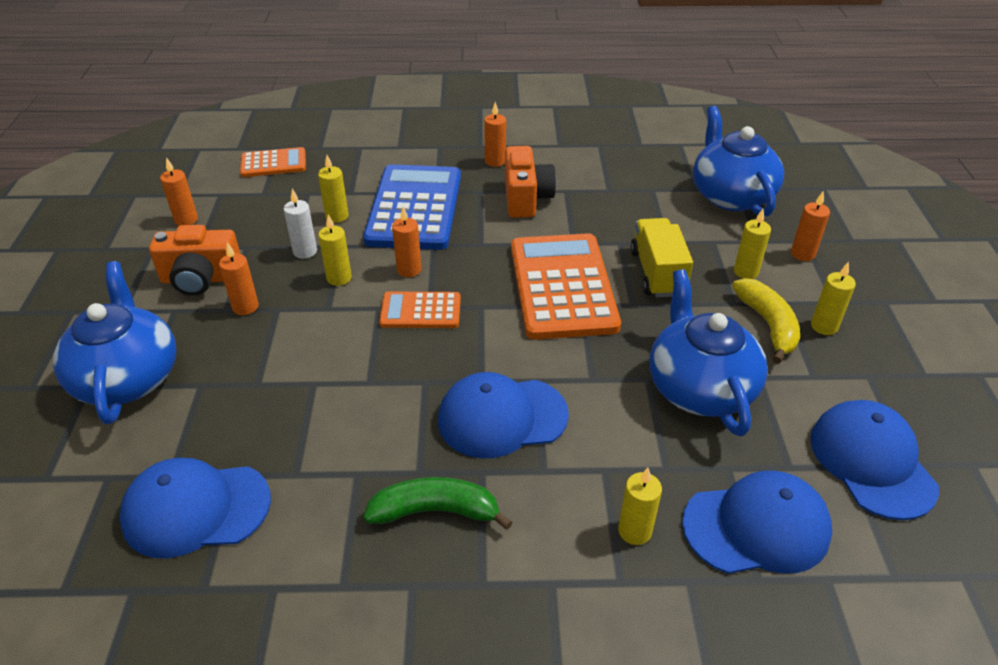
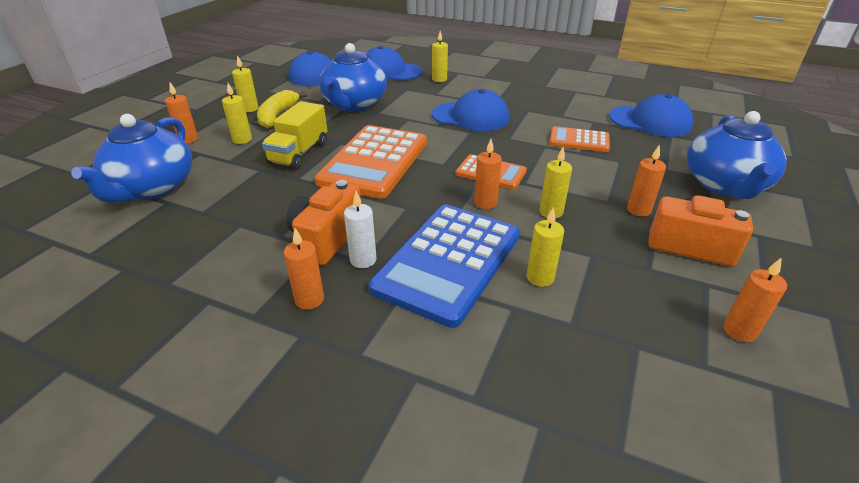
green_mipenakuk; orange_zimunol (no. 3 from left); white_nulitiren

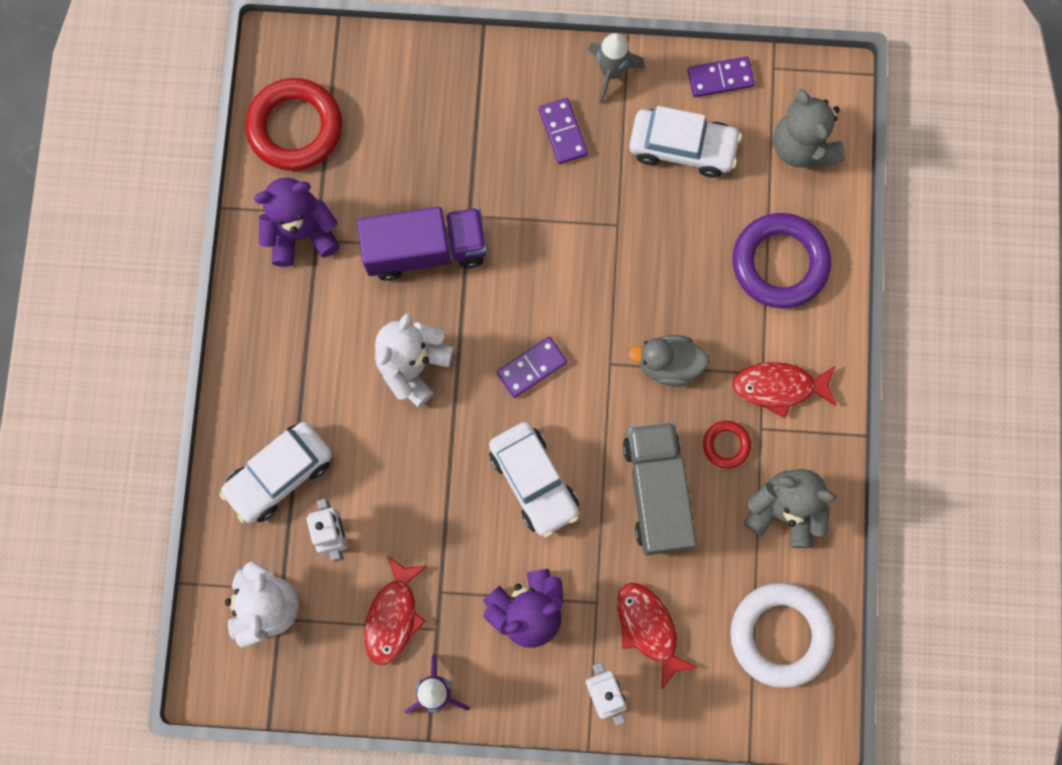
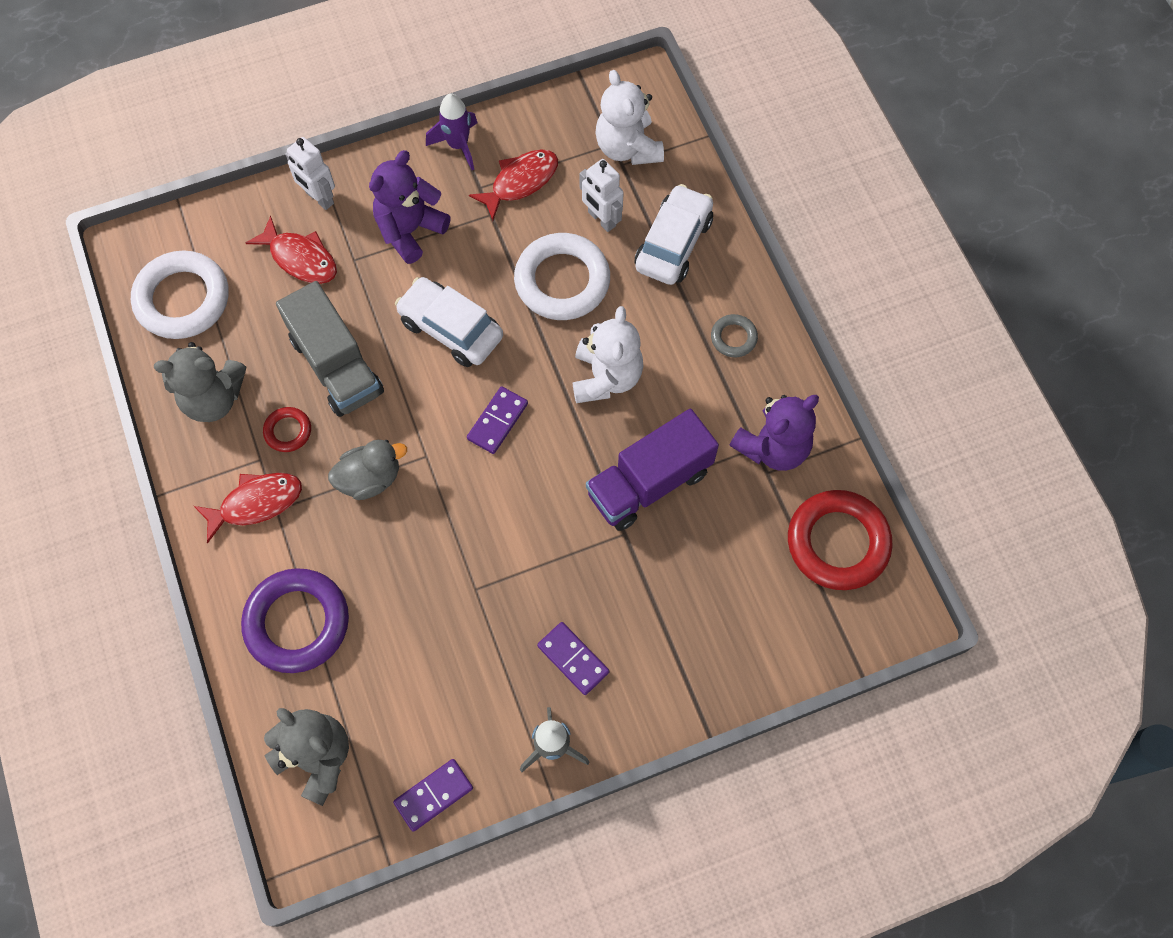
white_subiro (no. 3 from left in the first image); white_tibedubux (no. 2 from left); grey_tibedubux; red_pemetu (no. 3 from left)

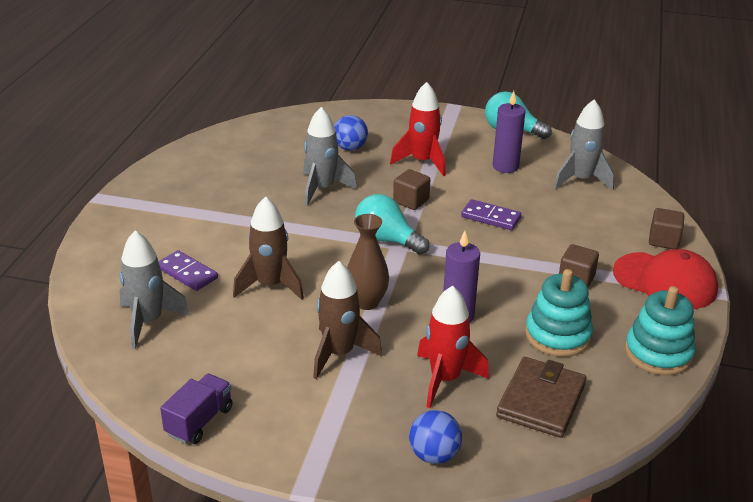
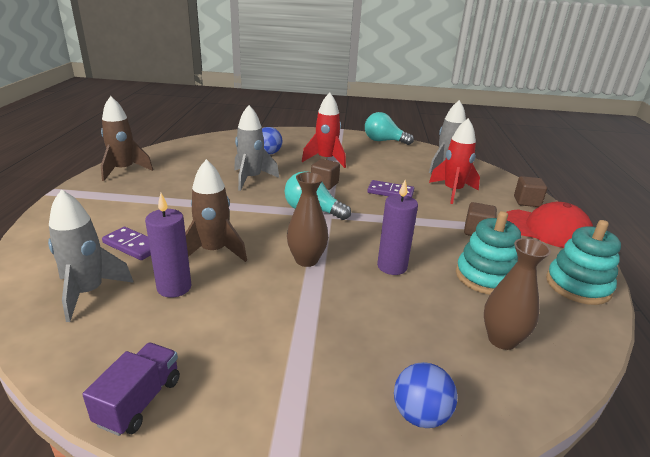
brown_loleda (no. 1 from left); red_loleda (no. 2 from left); purple_nulitiren (no. 1 from left); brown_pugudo (no. 2 from left)

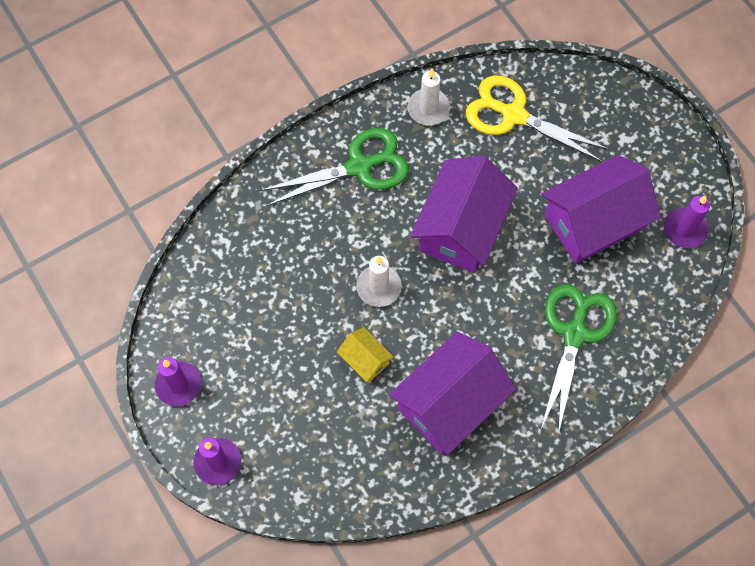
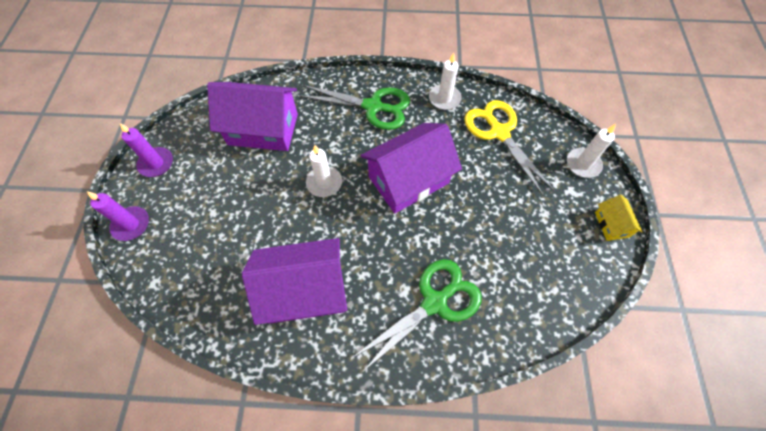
purple_nulitiren (no. 3 from left in the first image); white_nulitiren (no. 3 from left); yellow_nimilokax; purple_nimilokax (no. 1 from left)

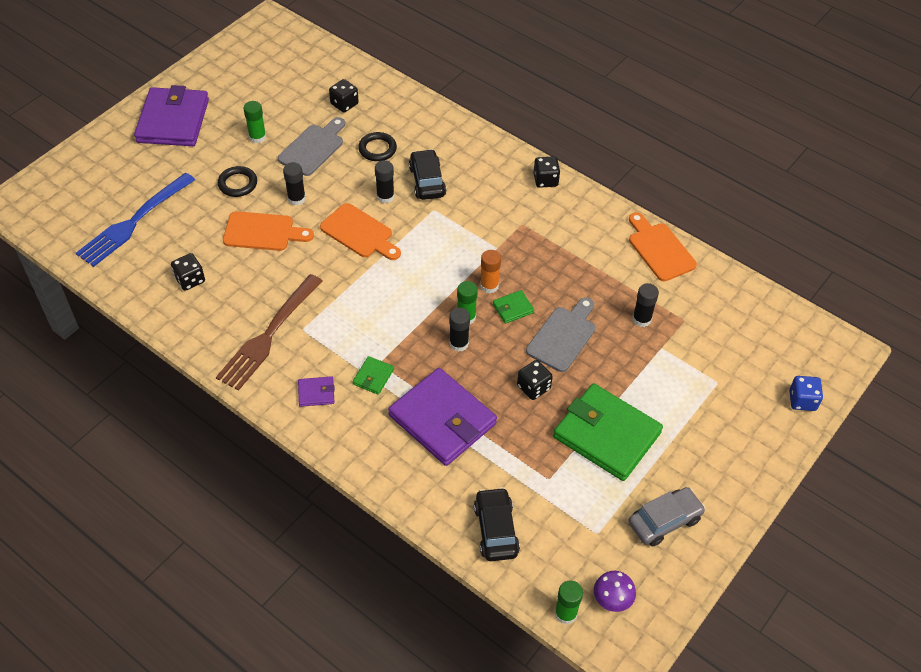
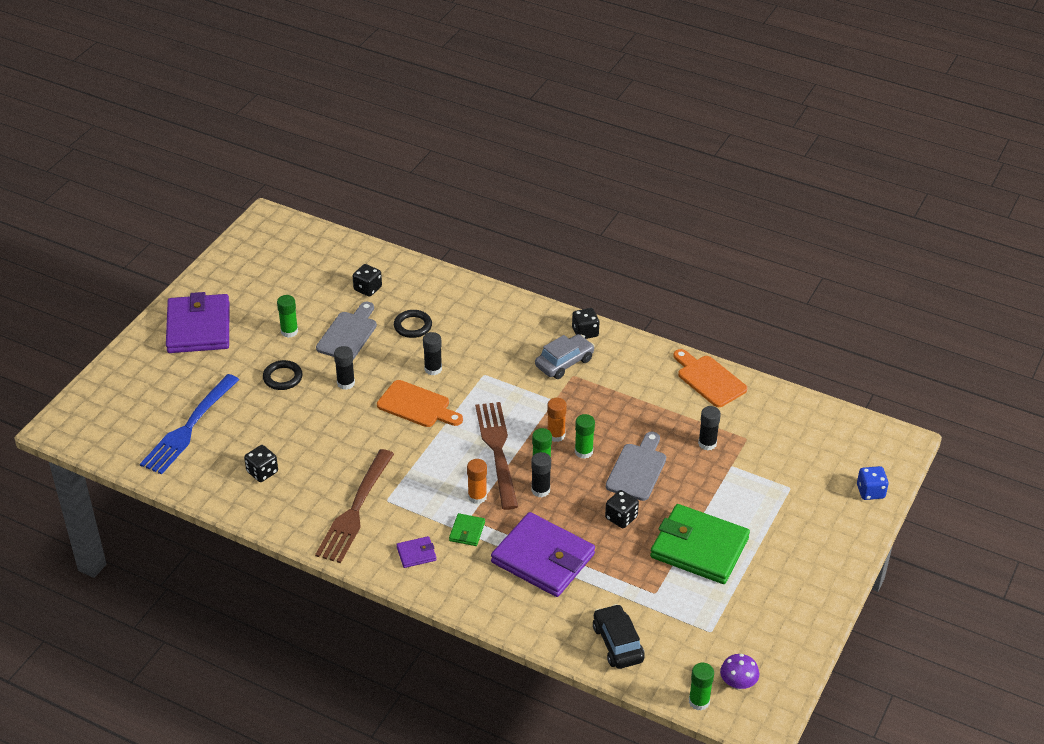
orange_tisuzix (no. 1 from left in the first image); black_subiro (no. 1 from left in the first image); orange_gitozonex (no. 1 from left); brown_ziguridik (no. 2 from left); grey_subiro; green_gitozonex (no. 3 from left)

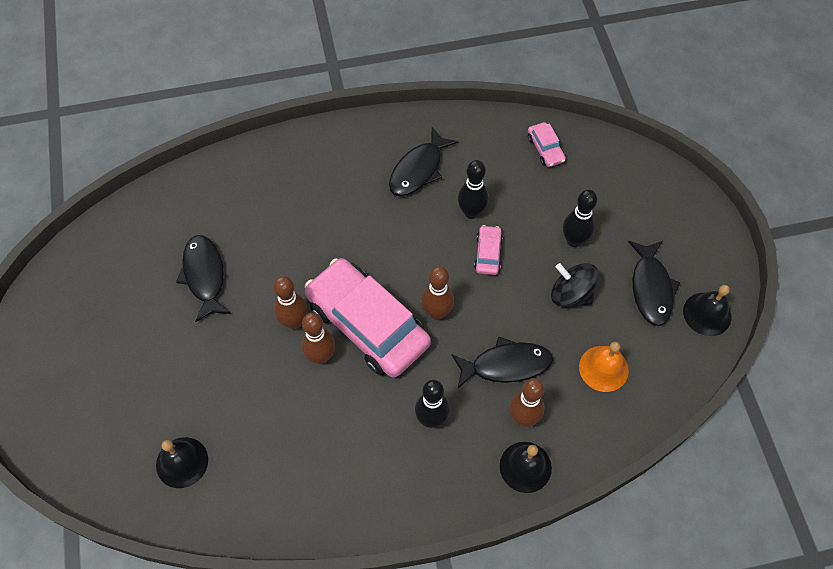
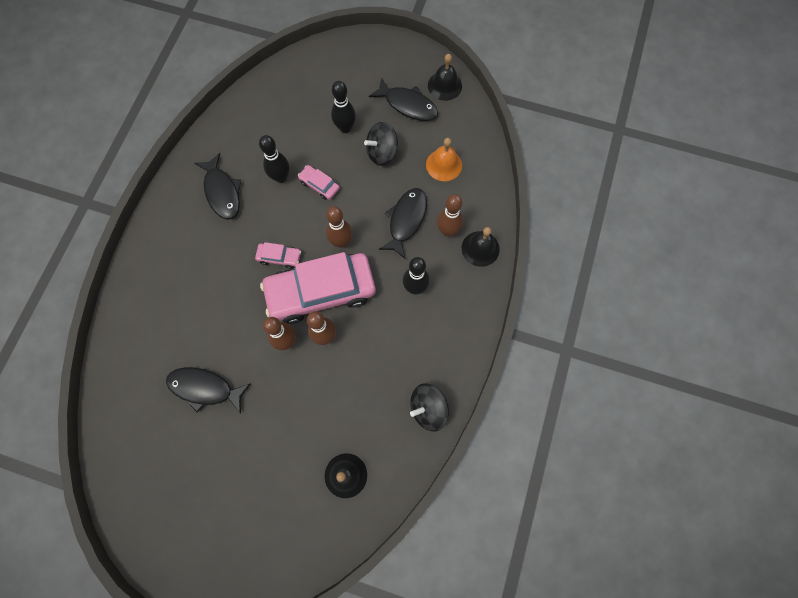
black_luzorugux (no. 2 from left); pink_subiro (no. 1 from left)

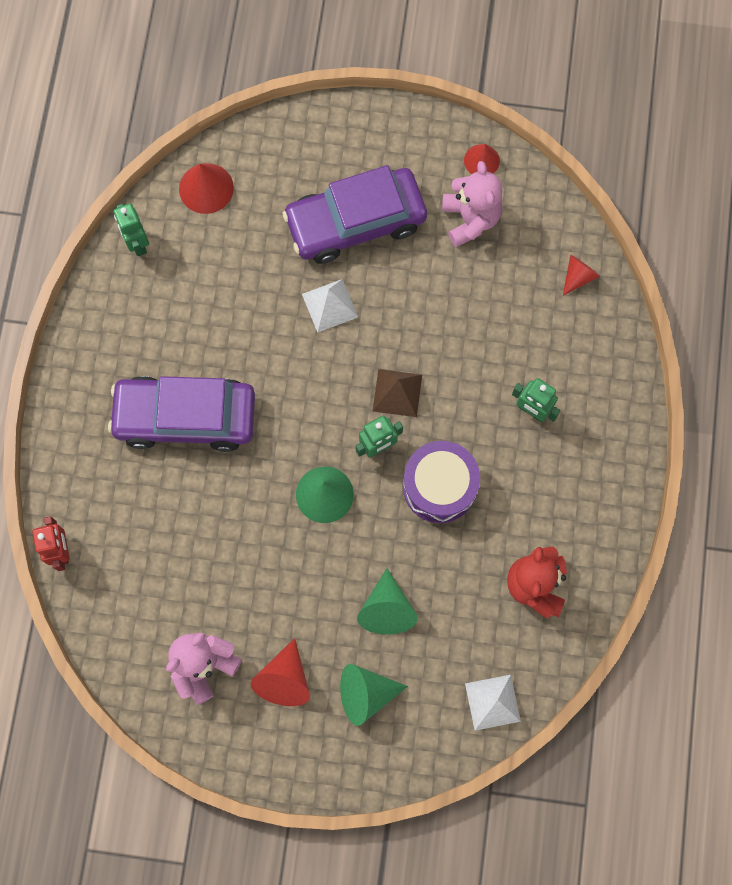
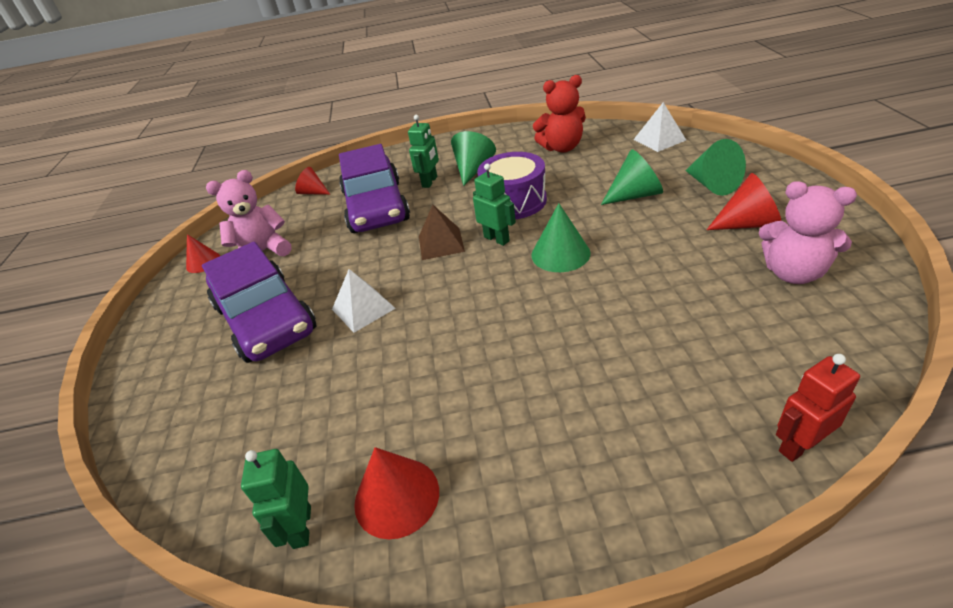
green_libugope (no. 1 from left); purple_subiro (no. 2 from left); red_libugope (no. 3 from left); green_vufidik (no. 1 from left)

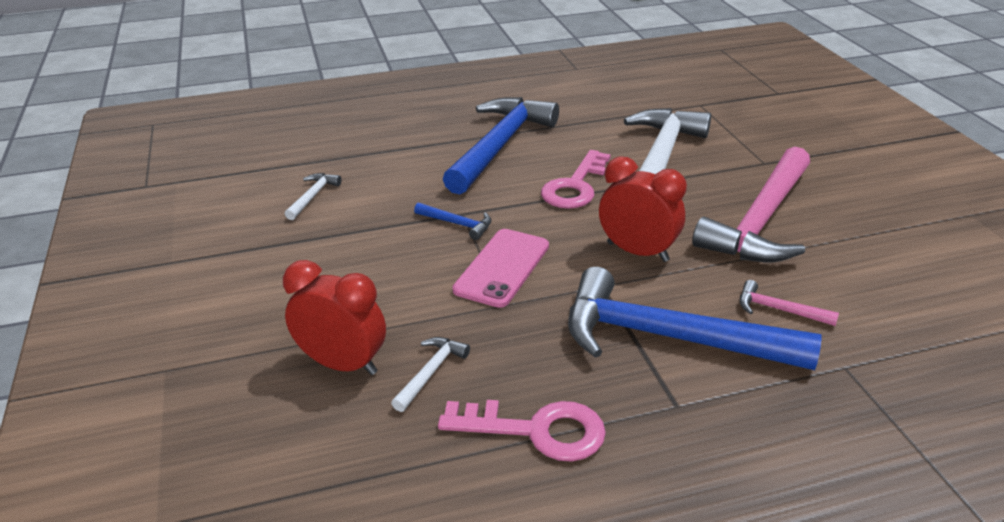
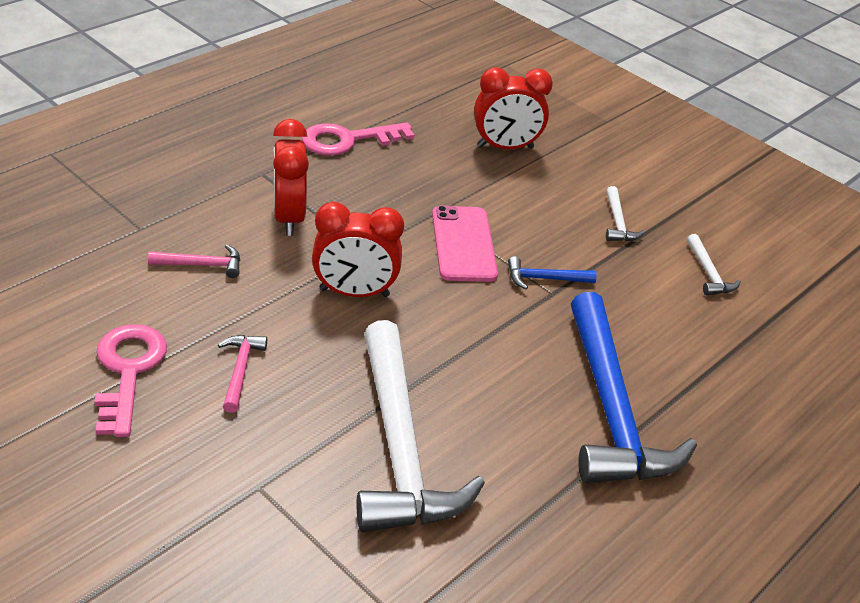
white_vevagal (no. 2 from left); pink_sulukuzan (no. 1 from left); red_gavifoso (no. 1 from left); pink_vevagal (no. 2 from left)

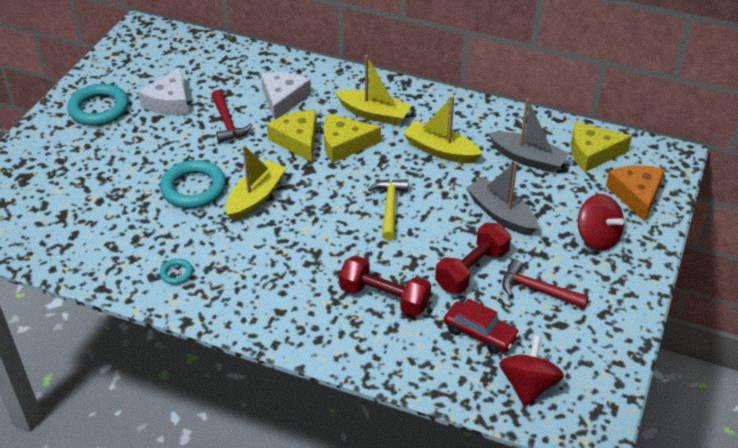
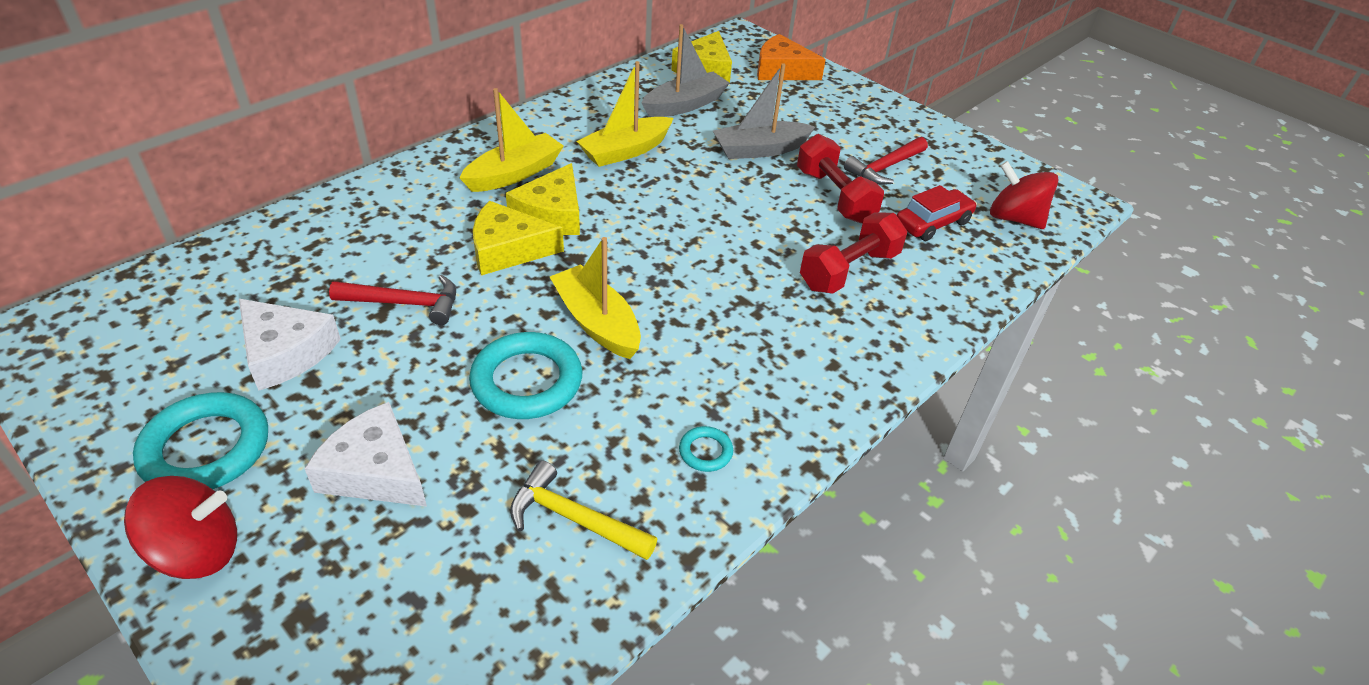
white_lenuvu (no. 2 from left); yellow_vevagal; red_luzorugux (no. 1 from left)

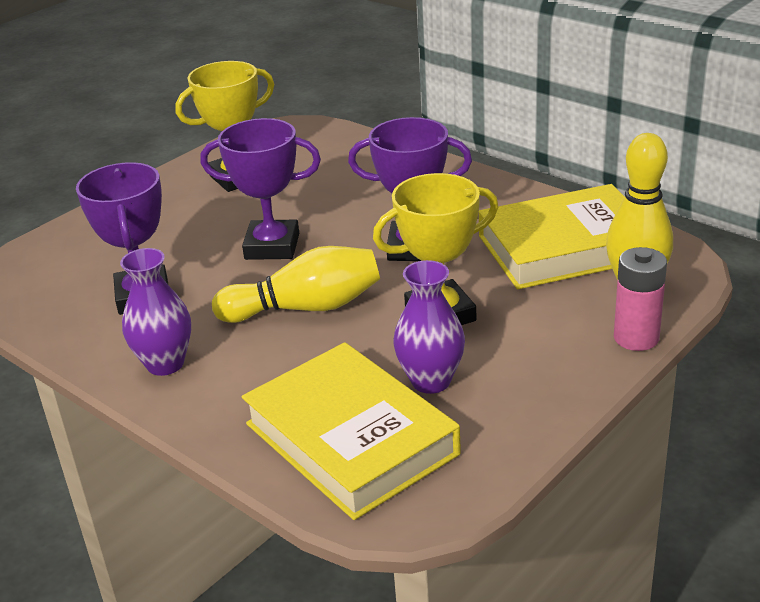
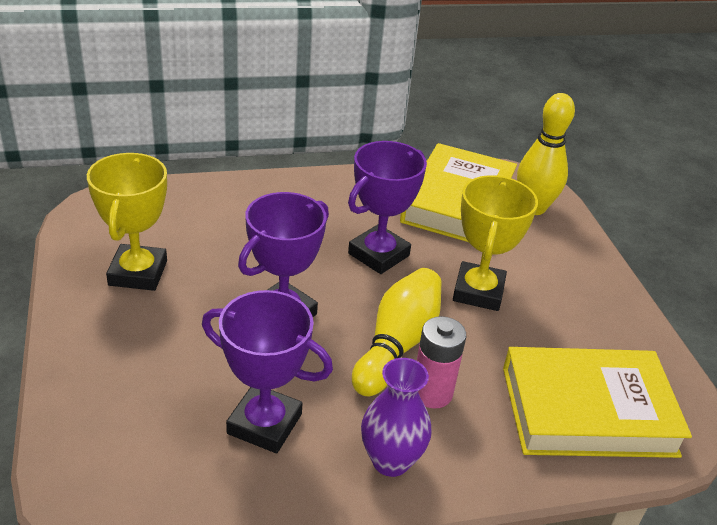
purple_pugudo (no. 2 from left in the first image); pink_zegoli

